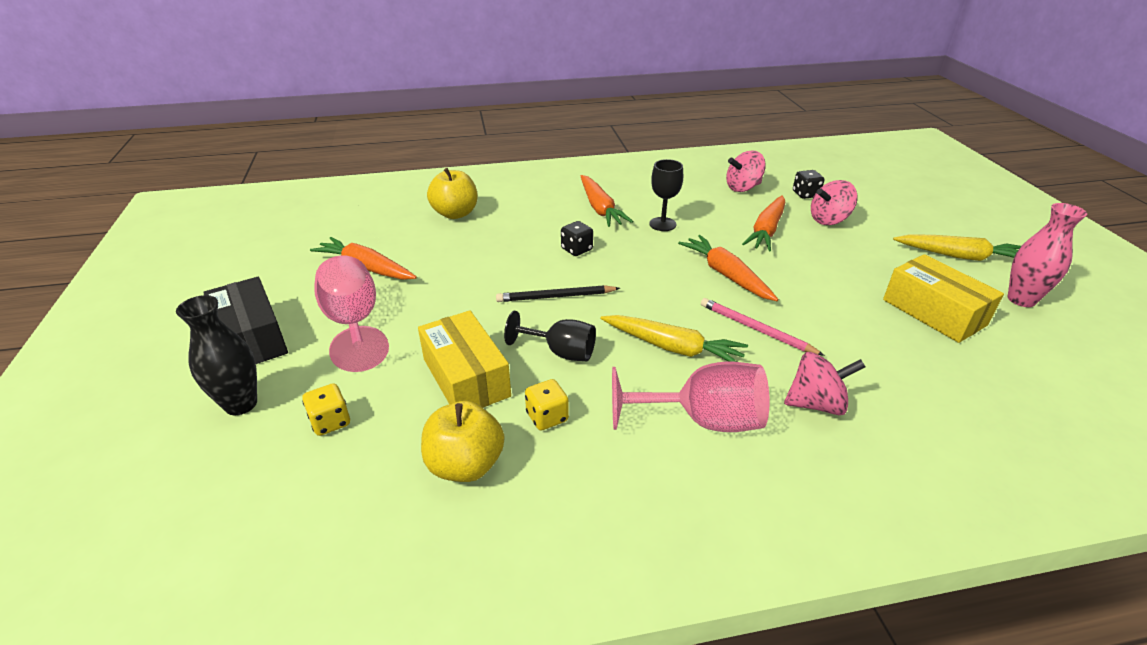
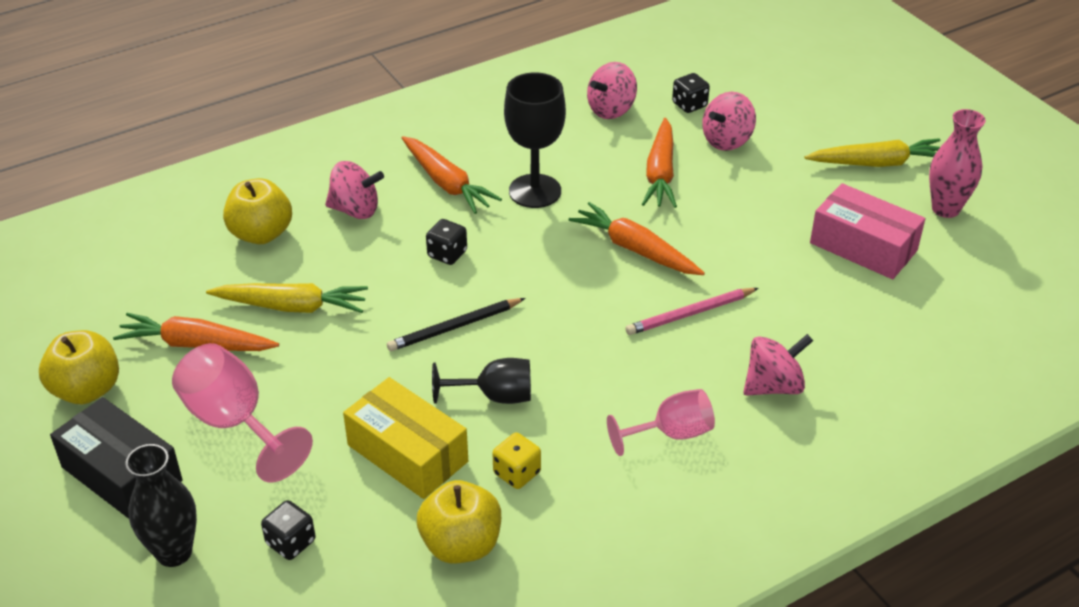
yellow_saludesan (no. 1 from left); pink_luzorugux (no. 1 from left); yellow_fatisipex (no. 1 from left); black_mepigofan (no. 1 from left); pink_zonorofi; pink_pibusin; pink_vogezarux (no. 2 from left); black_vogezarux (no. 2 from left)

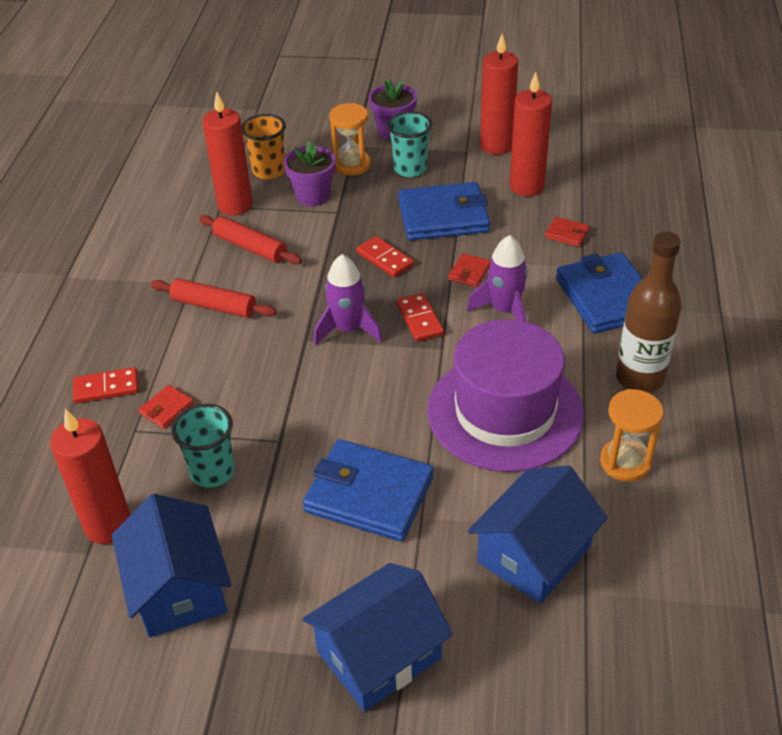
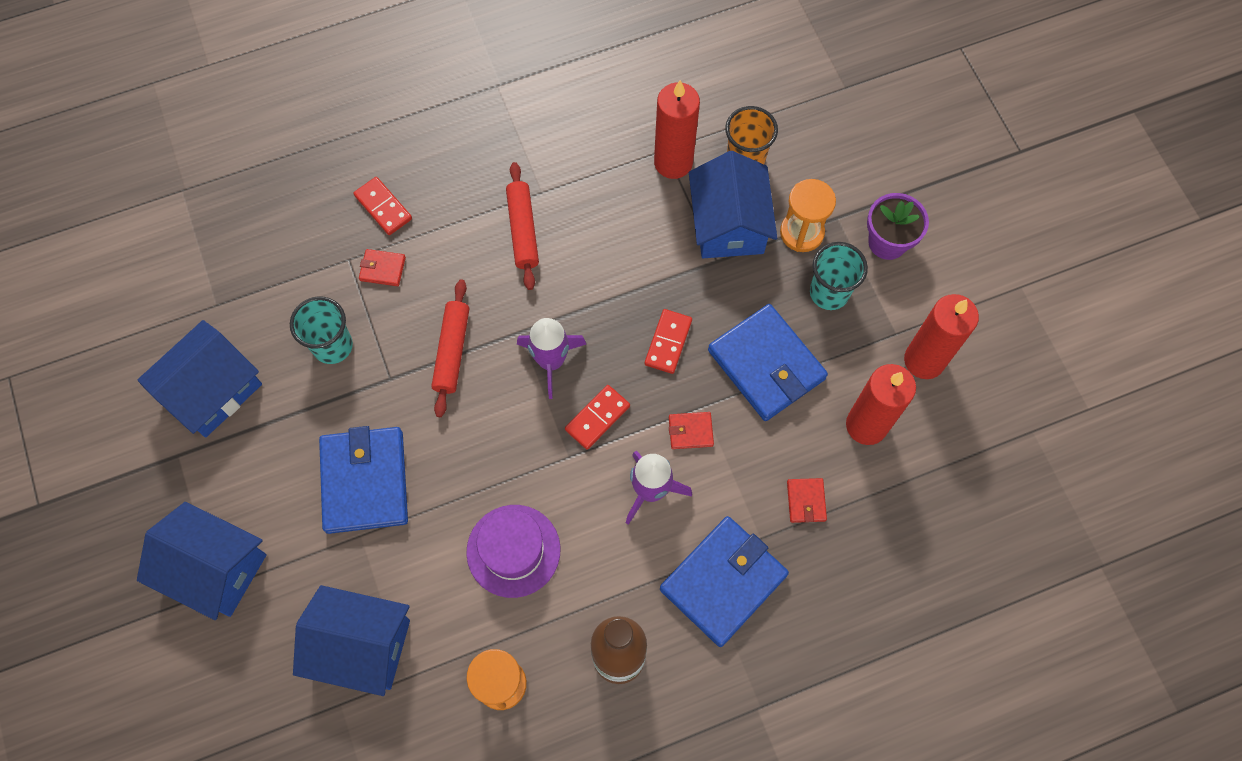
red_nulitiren (no. 1 from left in the first image); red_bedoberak (no. 1 from left); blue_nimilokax (no. 4 from left); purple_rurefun

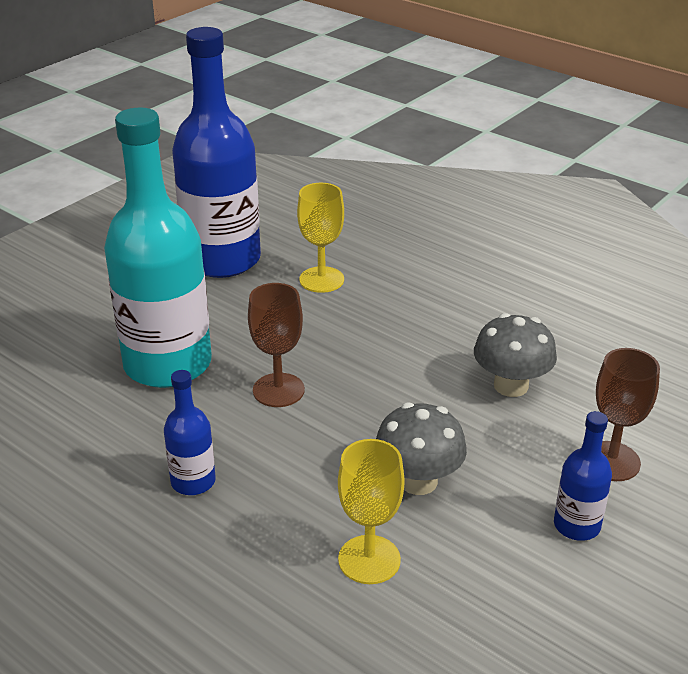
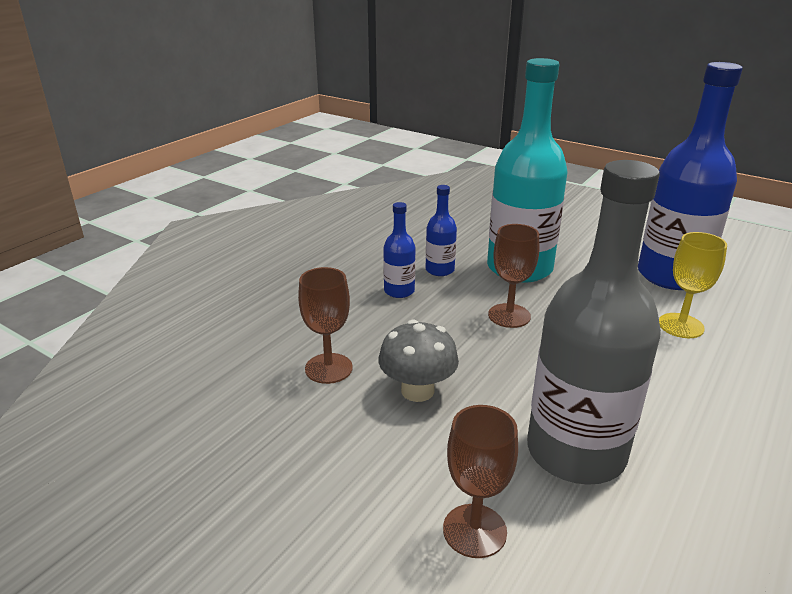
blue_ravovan (no. 2 from left); grey_ravovan; brown_vogezarux (no. 1 from left)

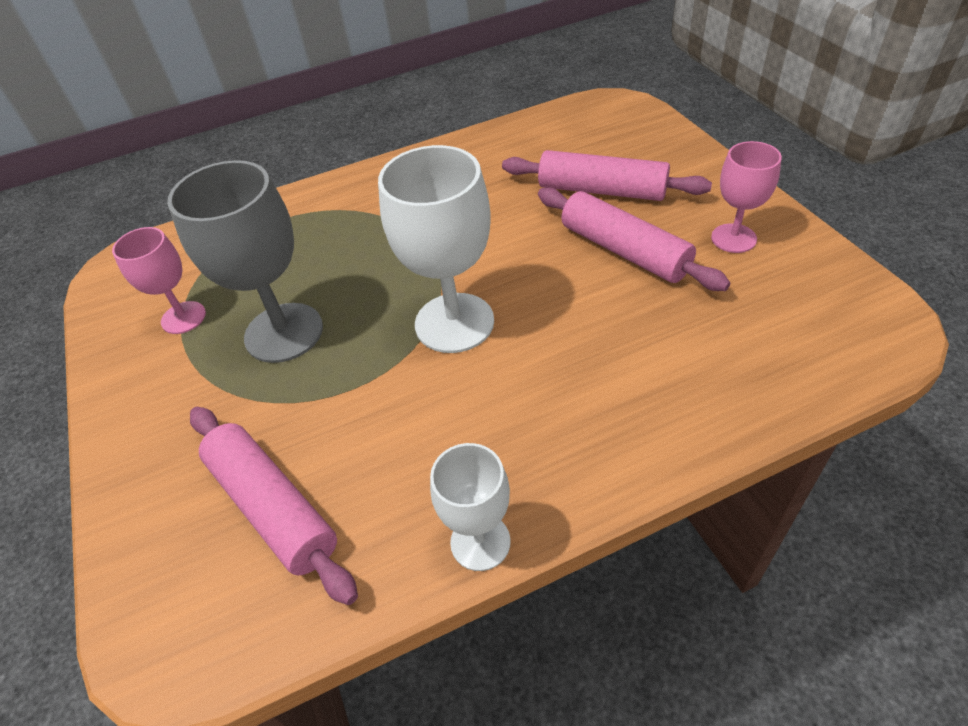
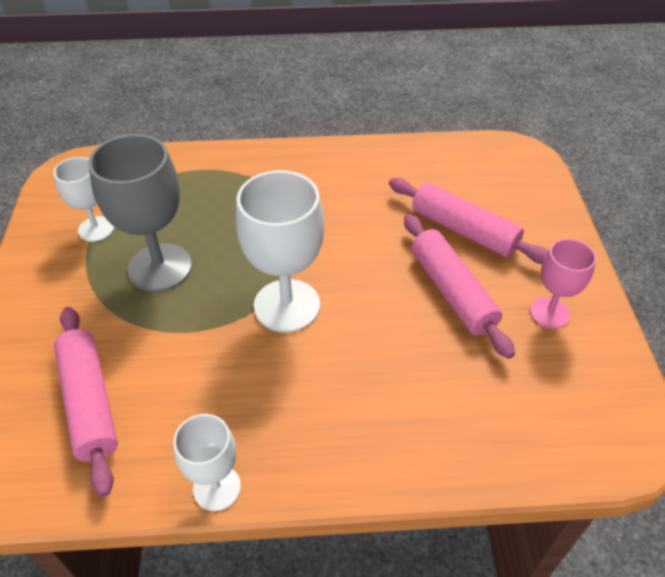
white_vogezarux (no. 1 from left)

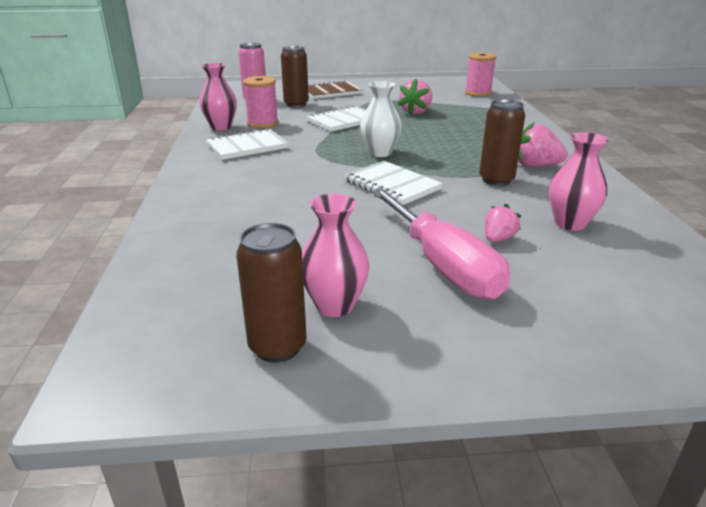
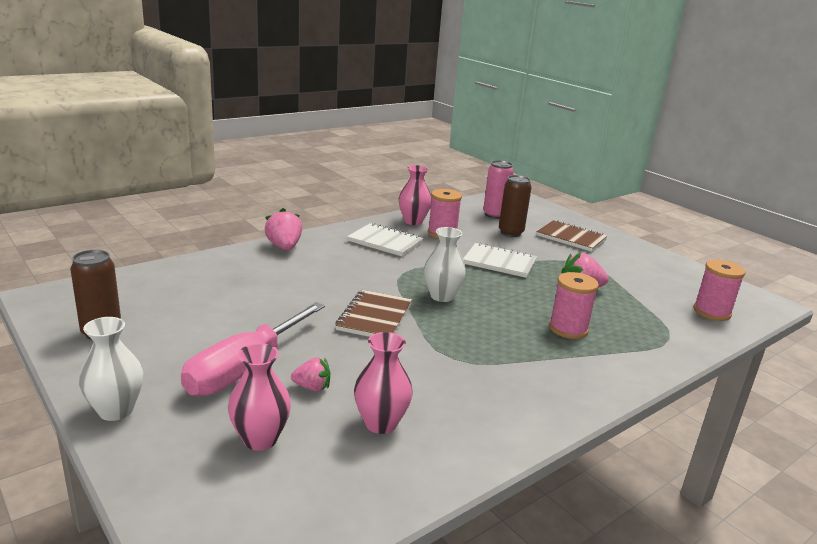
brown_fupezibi (no. 3 from left in the first image); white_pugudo (no. 1 from left); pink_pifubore (no. 2 from left); pink_pugudo (no. 1 from left); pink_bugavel (no. 1 from left); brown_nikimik (no. 1 from left)

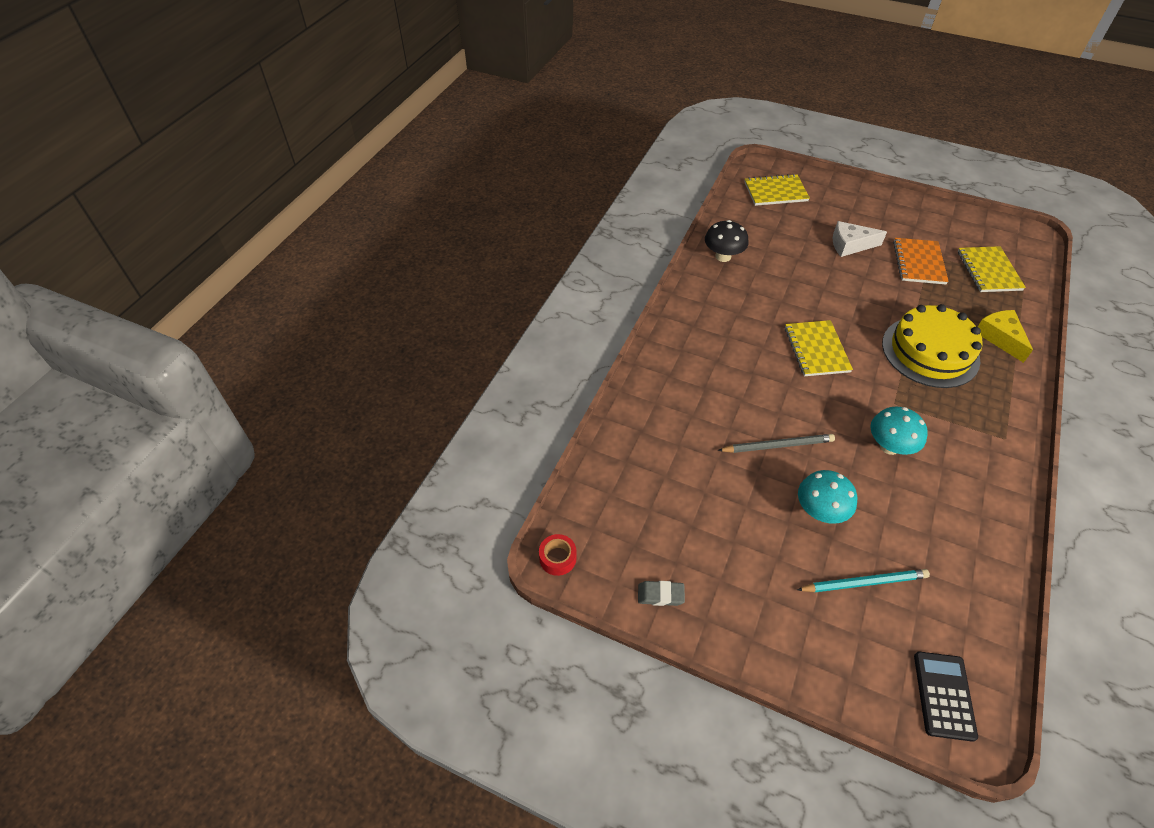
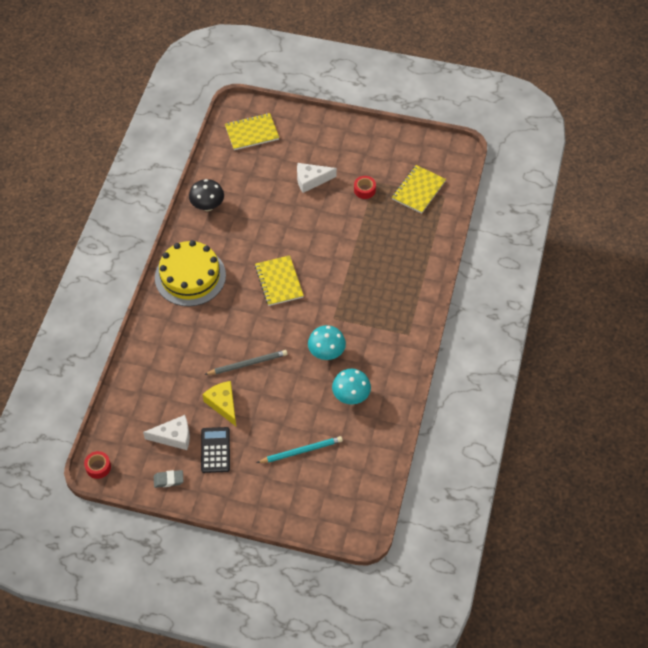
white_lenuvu (no. 1 from left); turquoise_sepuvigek (no. 2 from left); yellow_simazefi; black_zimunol; yellow_lenuvu; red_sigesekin (no. 2 from left); yellow_nikimik (no. 3 from left)

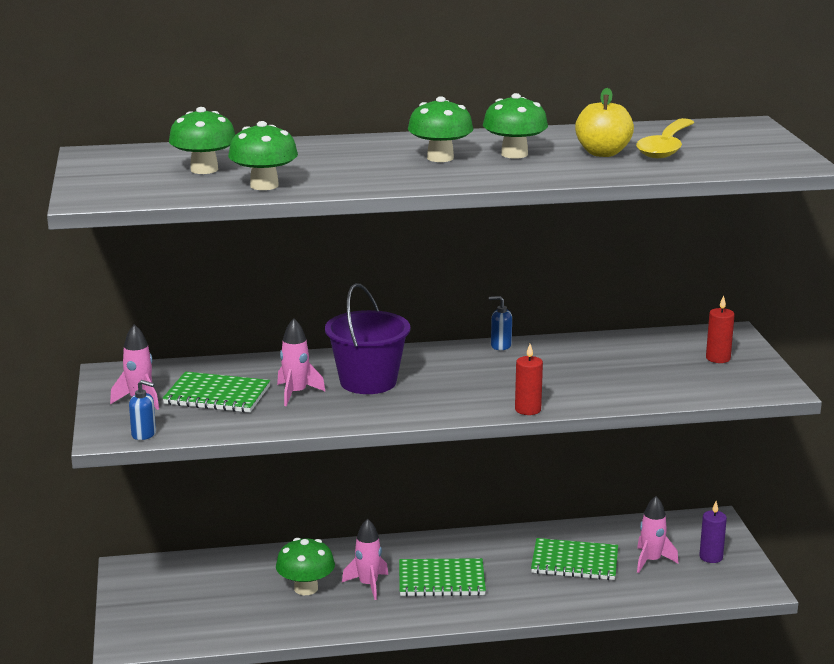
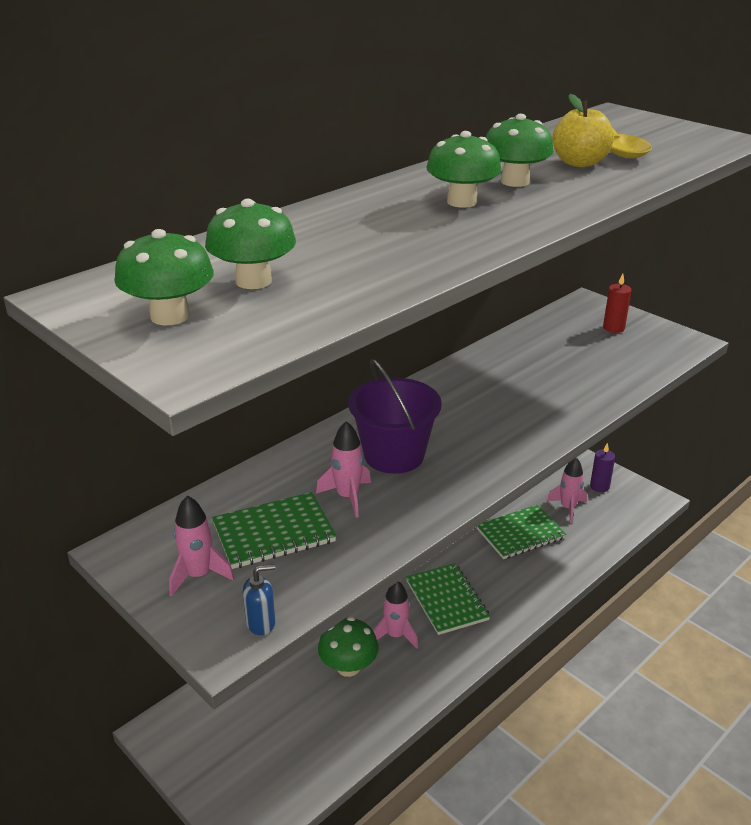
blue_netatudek (no. 2 from left in the first image); red_nulitiren (no. 1 from left in the first image); green_sepuvigek (no. 1 from left); green_nikimik (no. 2 from left)

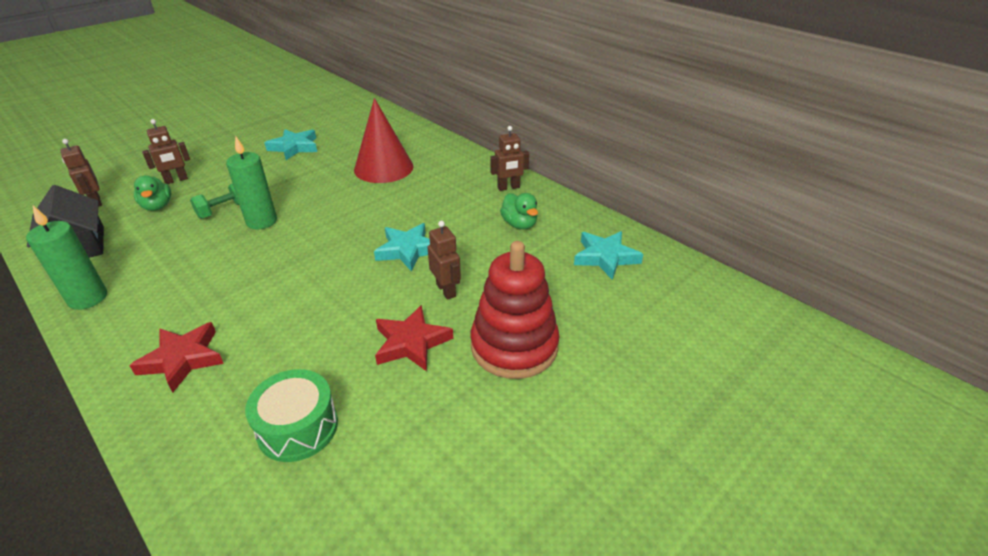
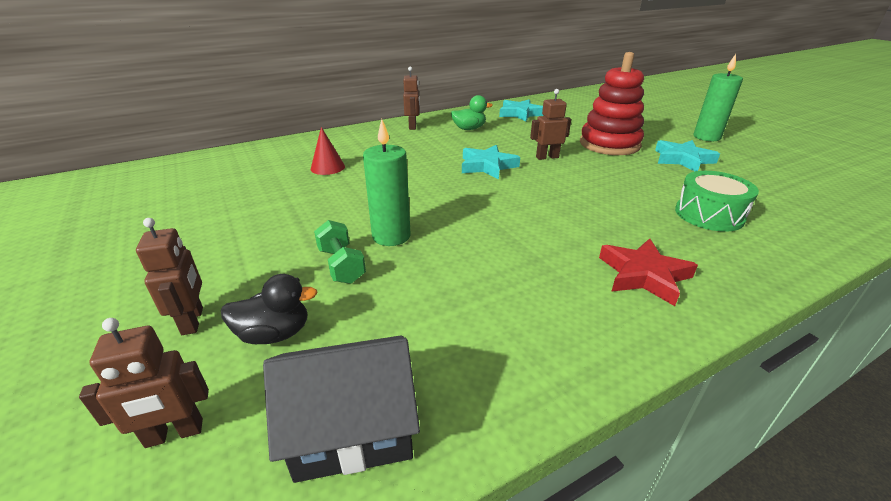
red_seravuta (no. 2 from left in the first image); green_nulitiren (no. 2 from left); turquoise_seravuta (no. 3 from left); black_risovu; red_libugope

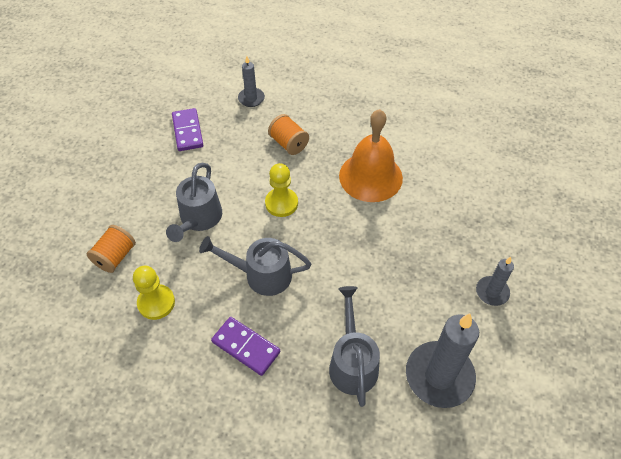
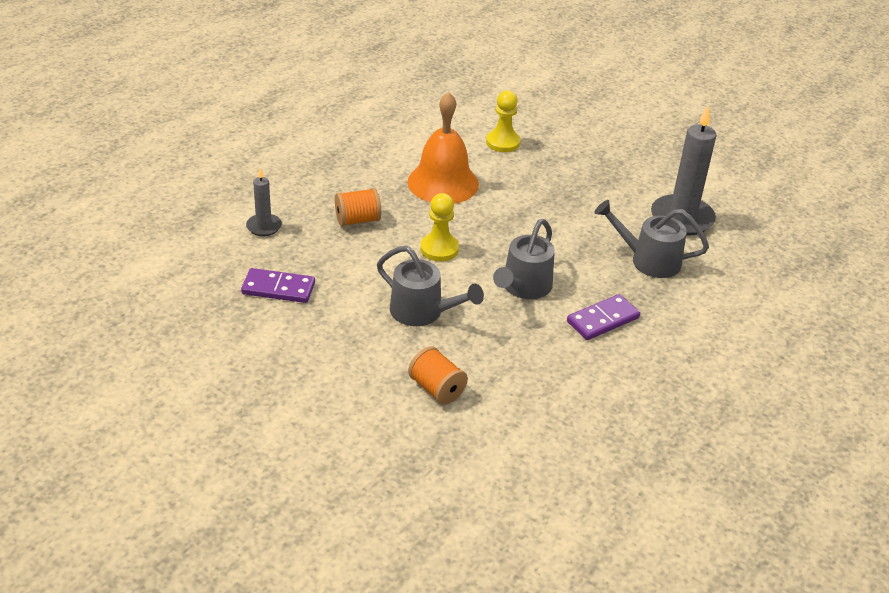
grey_nulitiren (no. 3 from left in the first image); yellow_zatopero (no. 2 from left)

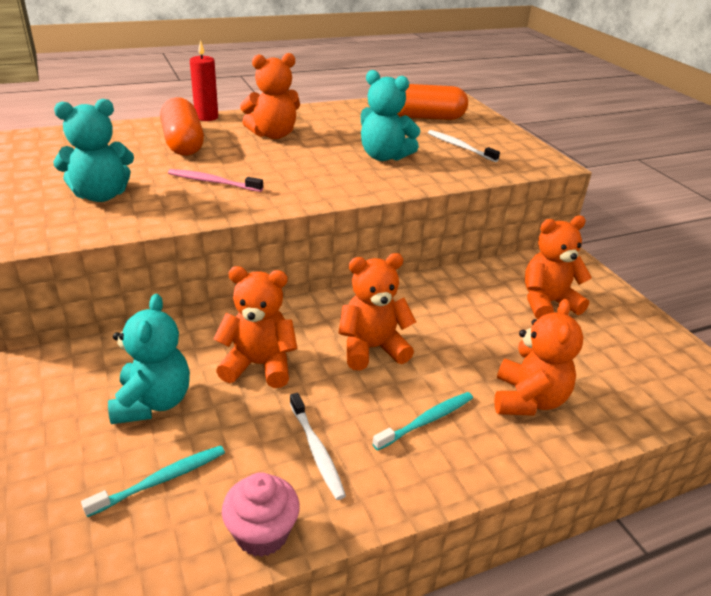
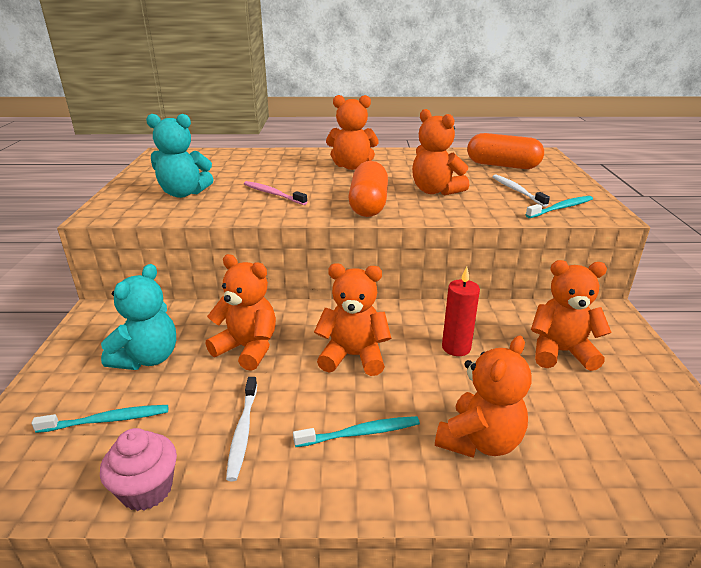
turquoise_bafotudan (no. 3 from left); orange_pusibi (no. 1 from left); red_nulitiren; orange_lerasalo (no. 4 from left)

